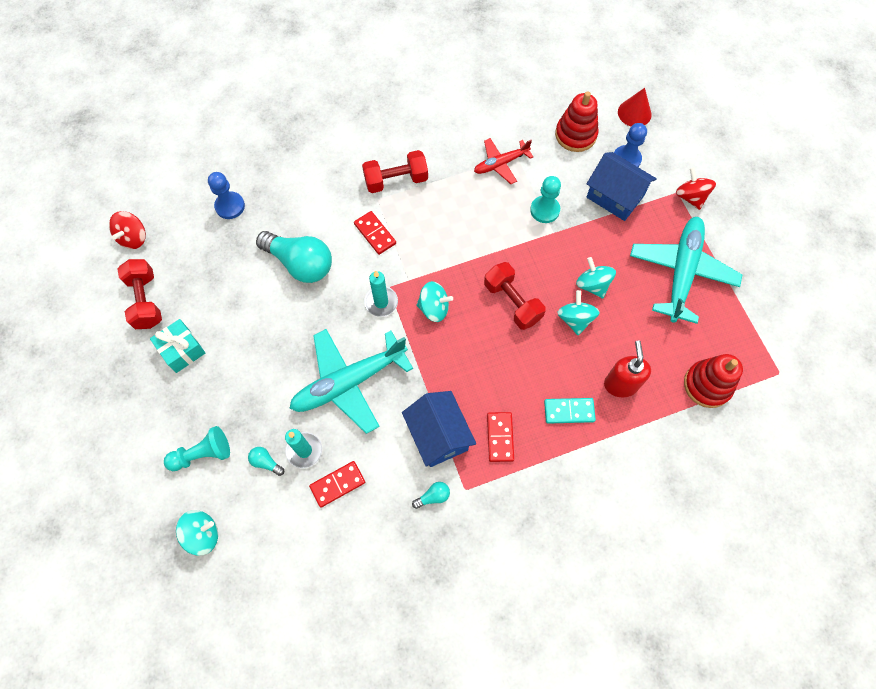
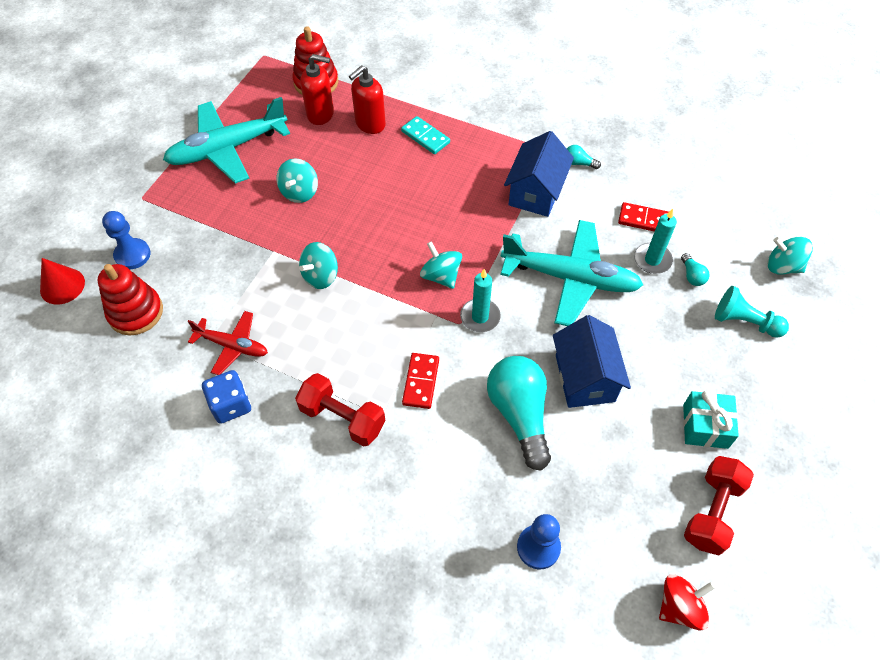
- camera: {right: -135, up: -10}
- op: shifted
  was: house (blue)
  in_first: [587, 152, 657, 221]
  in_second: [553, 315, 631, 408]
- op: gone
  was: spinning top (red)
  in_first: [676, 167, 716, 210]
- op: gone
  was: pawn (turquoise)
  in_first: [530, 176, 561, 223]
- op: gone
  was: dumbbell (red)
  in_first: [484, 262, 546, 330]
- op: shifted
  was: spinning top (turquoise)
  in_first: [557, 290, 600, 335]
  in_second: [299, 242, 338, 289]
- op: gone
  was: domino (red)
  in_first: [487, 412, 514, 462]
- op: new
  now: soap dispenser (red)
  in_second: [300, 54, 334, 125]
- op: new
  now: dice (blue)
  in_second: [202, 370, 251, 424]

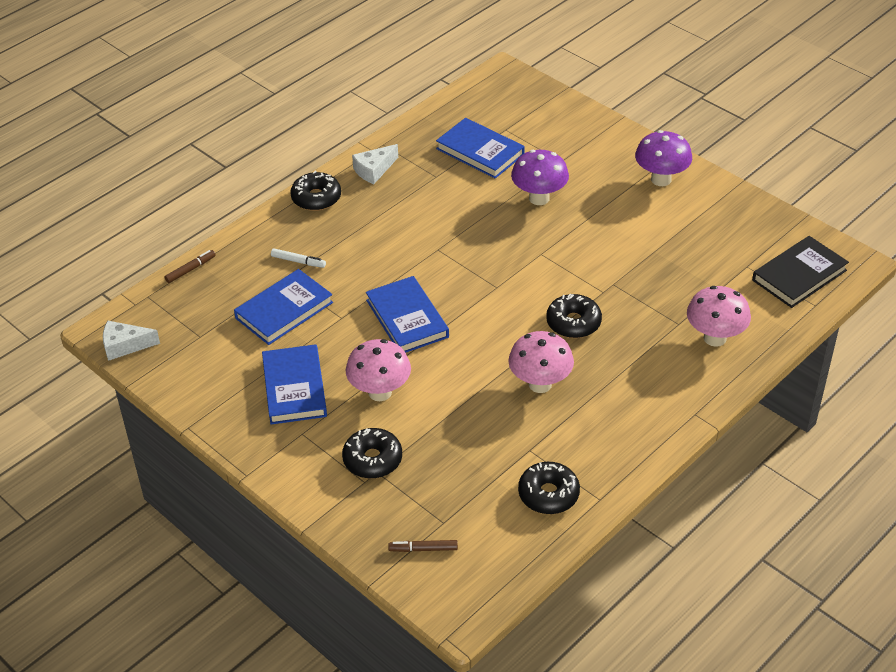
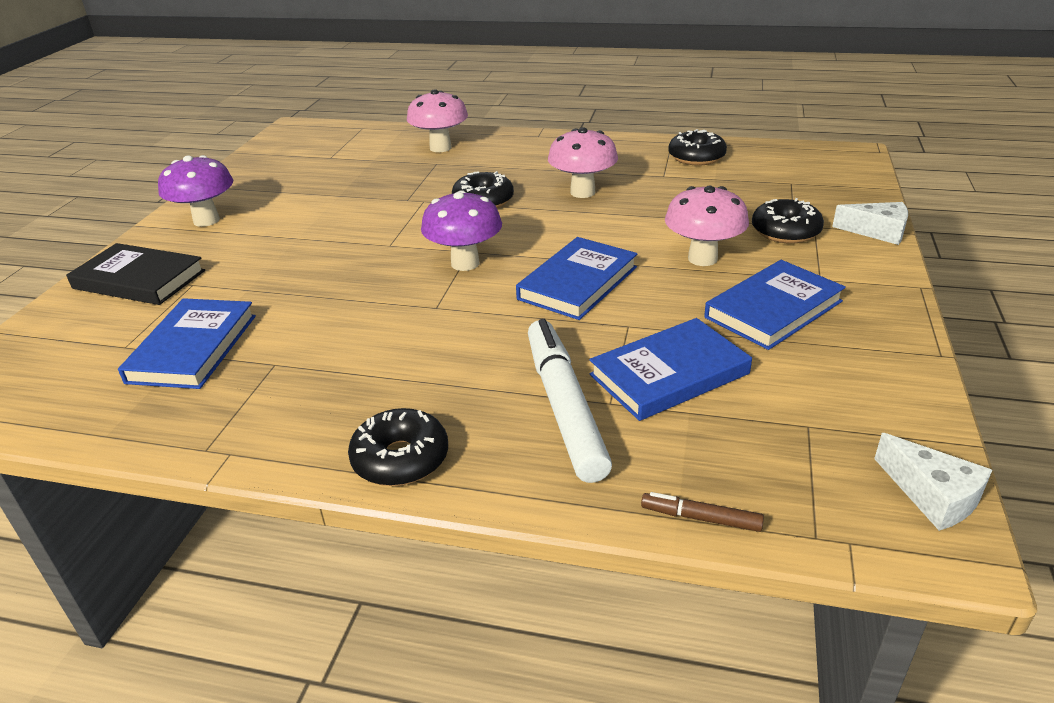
- camera: {right: -120, up: -10}
- op: shifted
  was: cheese (white)
  in_first: [352, 144, 398, 184]
  in_second: [832, 202, 908, 245]
- op: shifted
  was: mushroom (purple)
  in_first: [511, 150, 569, 205]
  in_second: [421, 190, 502, 271]
- op: shifted
  was: book (black)
  in_first: [752, 236, 849, 308]
  in_second: [66, 243, 205, 305]
- op: scaled
  was: marker (white)
  in_first: [271, 248, 326, 268]
  in_second: [528, 319, 612, 483]
  ratio: 2.27
- op: rotated
  was: book (blue)
  in_first: [234, 269, 333, 345]
  in_second: [589, 318, 752, 421]
  clockwise: -45
- op: gone
  was: marker (brown)
  in_first: [388, 540, 458, 552]

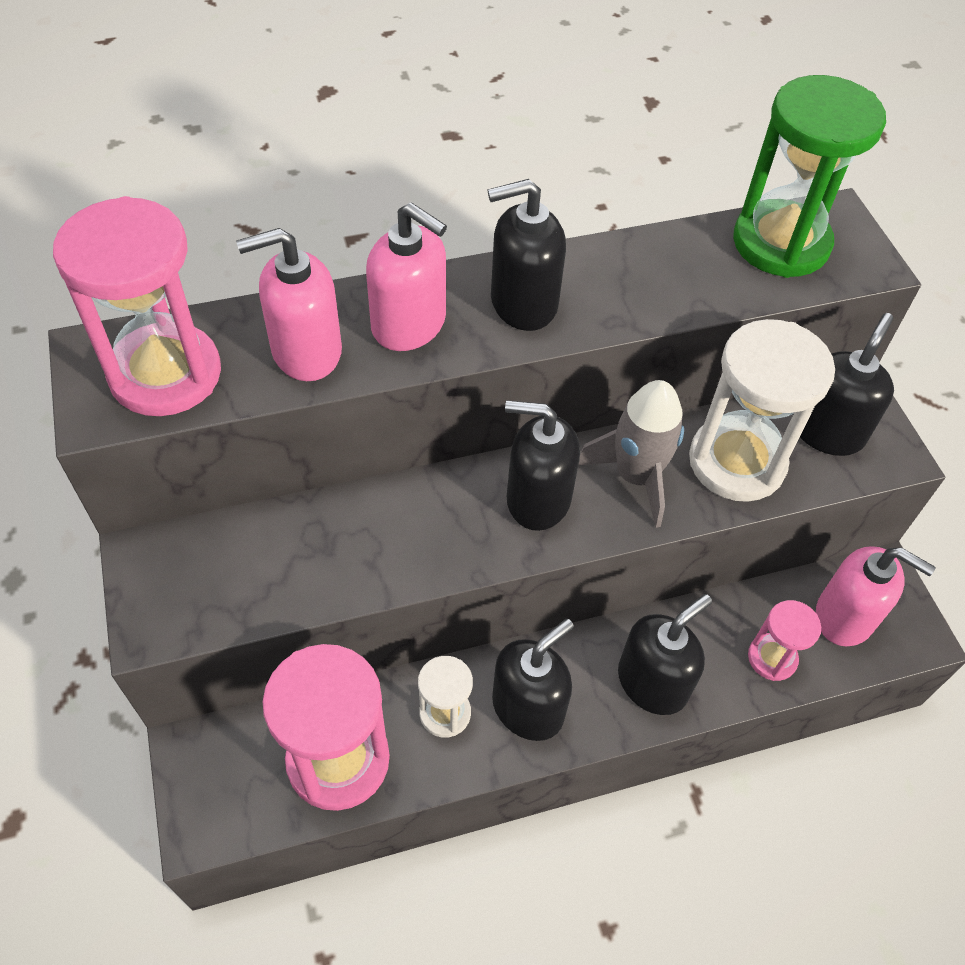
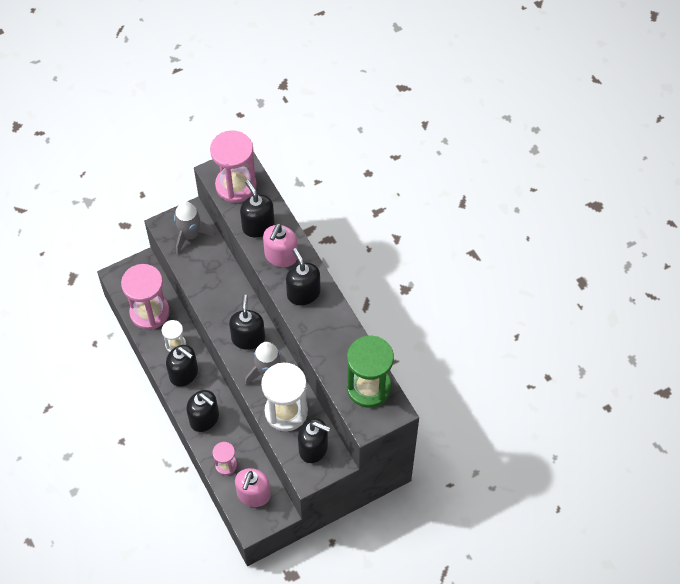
- camera: {right: 80, up: 5}
- op: repainted
  was: soap dispenser (pink)
  now: soap dispenser (black)
  in_first: [236, 228, 342, 381]
  in_second: [240, 180, 275, 238]
- op: new
  now: rocket (grey)
  in_second: [174, 201, 216, 255]

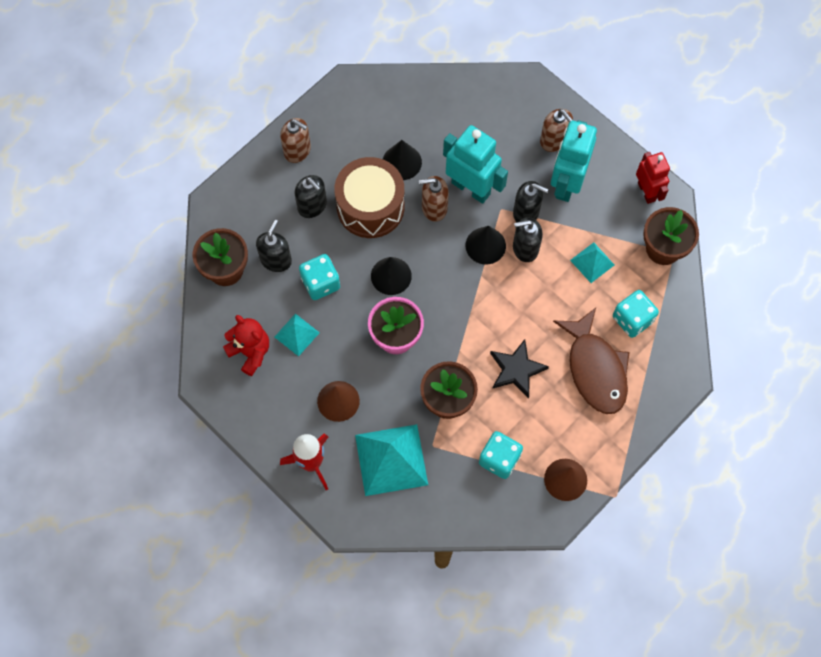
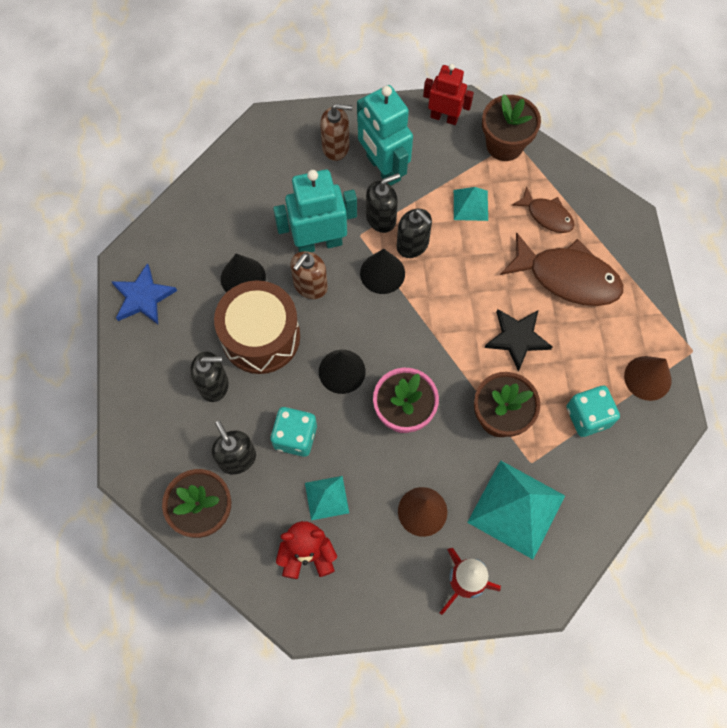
- camera: {right: -50, up: 0}
- op: gone
  was: soap dispenser (brown)
  in_first: [280, 118, 311, 163]
- op: rotated
  was: soap dispenser (black)
  in_first: [513, 217, 543, 262]
  in_second: [397, 208, 432, 258]
  clockwise: -75
- op: swapped
  was: dice (turquoise)
  now: fish (brown)
  in_first: [613, 290, 659, 338]
  in_second: [511, 186, 574, 233]
- op: new
  now: star (blue)
  in_second: [111, 263, 177, 324]

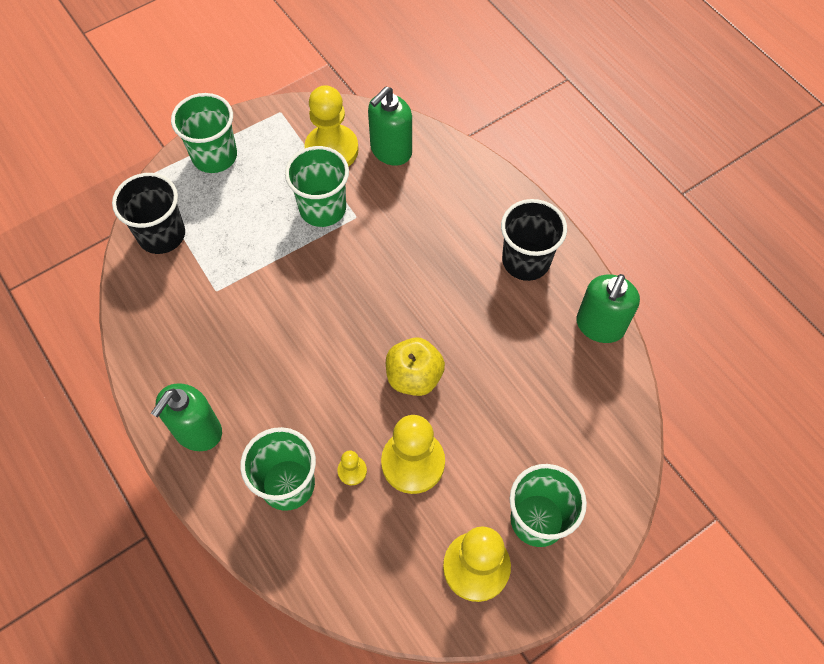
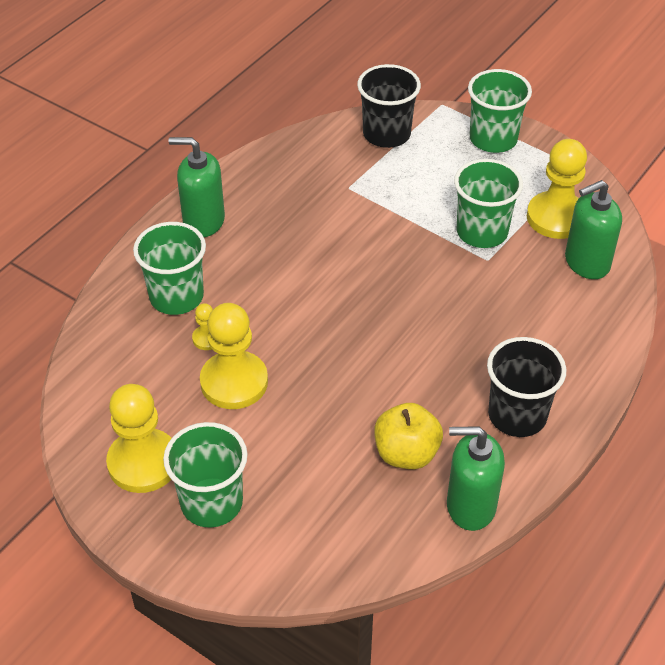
- camera: {right: 70, up: -15}
- op: rotated
  was: soap dispenser (green)
  in_first: [368, 86, 412, 166]
  in_second: [565, 180, 622, 279]
  clockwise: -45
- op: shifted
  was: apple (yellow)
  in_first: [386, 338, 445, 396]
  in_second: [374, 403, 443, 469]

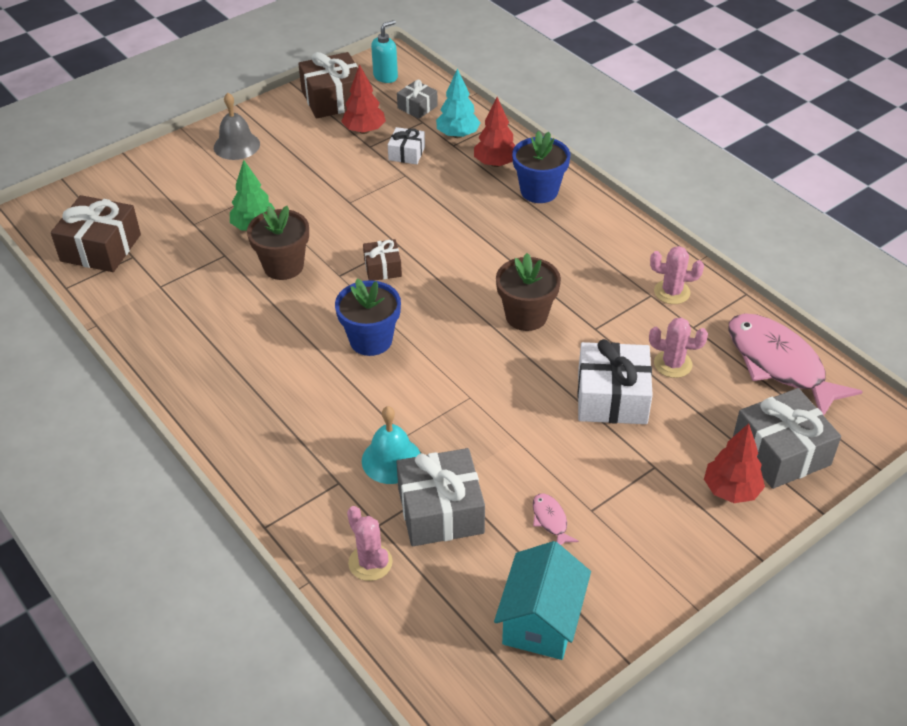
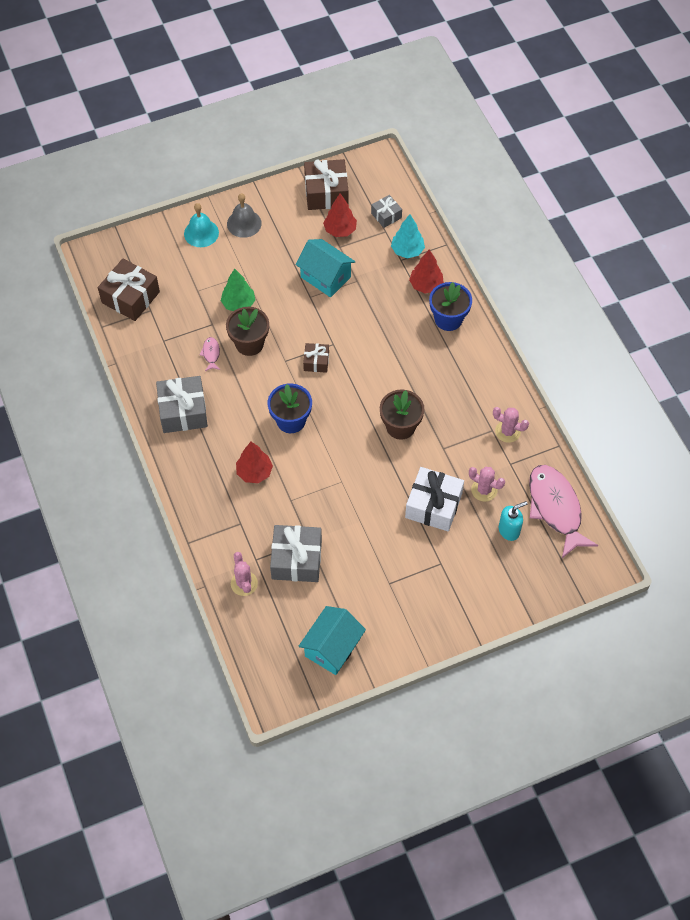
- camera: {right: 15, up: 15}
- op: shifted
  was: soap dispenser (turquoise)
  in_first: [371, 20, 398, 83]
  in_second: [499, 501, 527, 541]
- op: gone
  was: gift (white)
  in_first: [388, 127, 425, 164]
- op: shifted
  was: gift (grey)
  in_first: [733, 388, 841, 489]
  in_second: [156, 376, 208, 433]
- op: shifted
  was: bell (turquoise)
  in_first: [362, 406, 421, 484]
  in_second: [184, 203, 219, 247]
- op: shifted
  was: tree (red)
  in_first: [704, 423, 765, 503]
  in_second: [236, 442, 273, 483]
- op: shifted
  was: fish (pink)
  in_first: [533, 493, 579, 545]
  in_second: [199, 337, 220, 371]
- op: new
  now: house (turquoise)
  in_second: [296, 239, 356, 297]

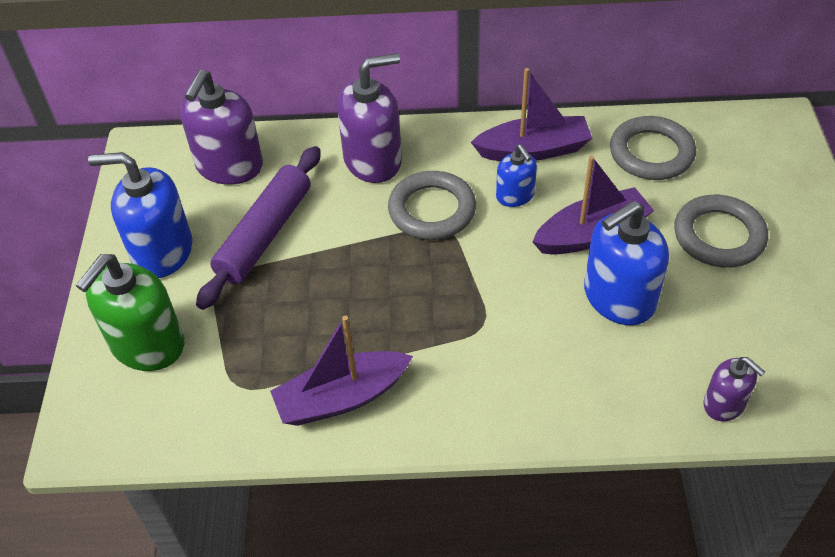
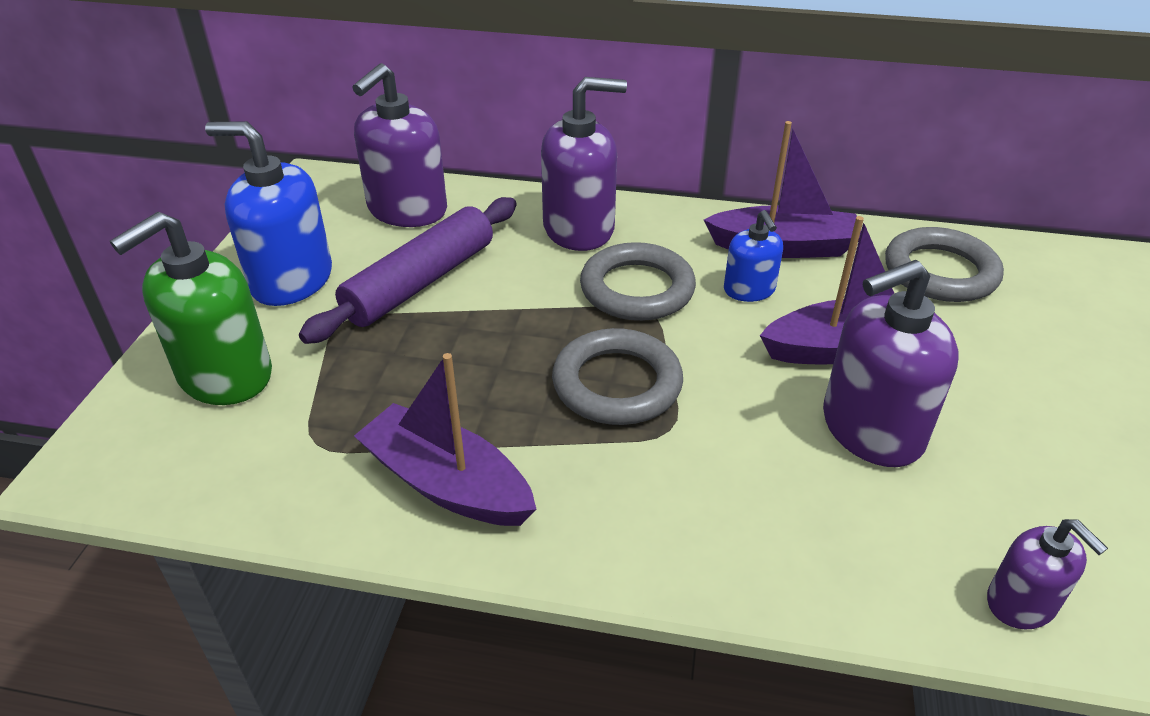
- camera: {right: 10, up: -10}
- op: shifted
  was: ring (grey)
  in_first: [674, 195, 768, 268]
  in_second: [552, 328, 683, 425]
- op: repainted
  was: soap dispenser (blue)
  now: soap dispenser (purple)
  in_first: [584, 201, 669, 325]
  in_second: [823, 260, 959, 467]
- op: rotated
  was: boat (purple)
  in_first: [270, 315, 413, 426]
  in_second: [354, 353, 537, 526]
  clockwise: 45

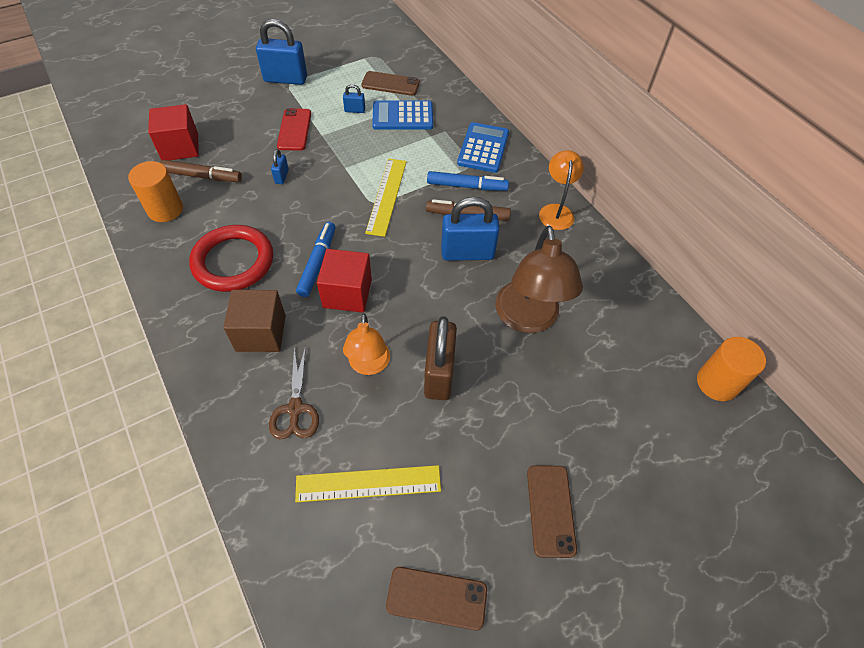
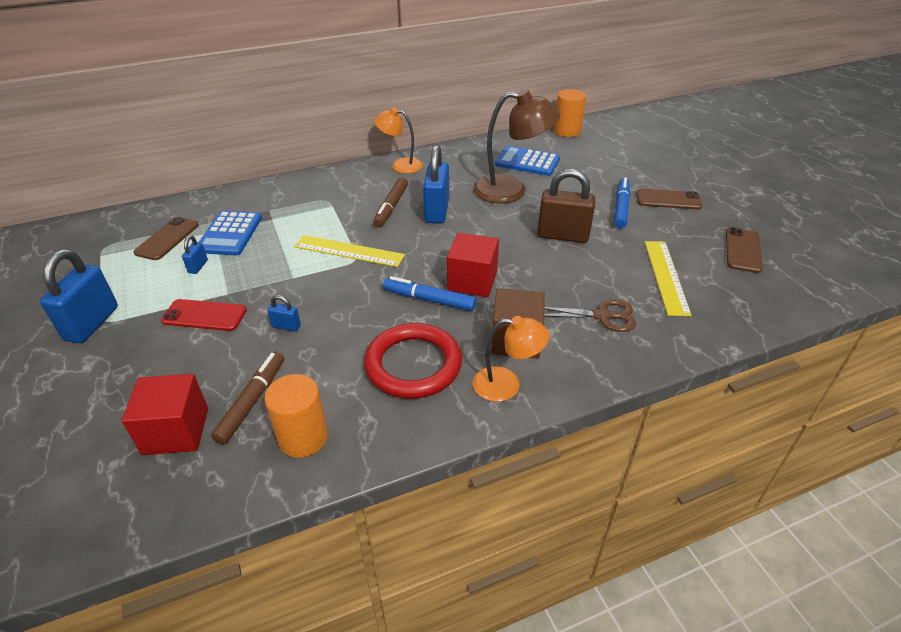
- camera: {right: -80, up: -15}
- op: shifted
  was: calculator (blue)
  in_first: [457, 122, 509, 173]
  in_second: [495, 145, 560, 176]
- op: shifted
  was: marker (blue)
  in_first: [427, 171, 509, 191]
  in_second: [614, 177, 630, 228]
- op: shifted
  was: lamp (orange)
  in_first: [343, 313, 390, 375]
  in_second: [473, 316, 550, 402]

